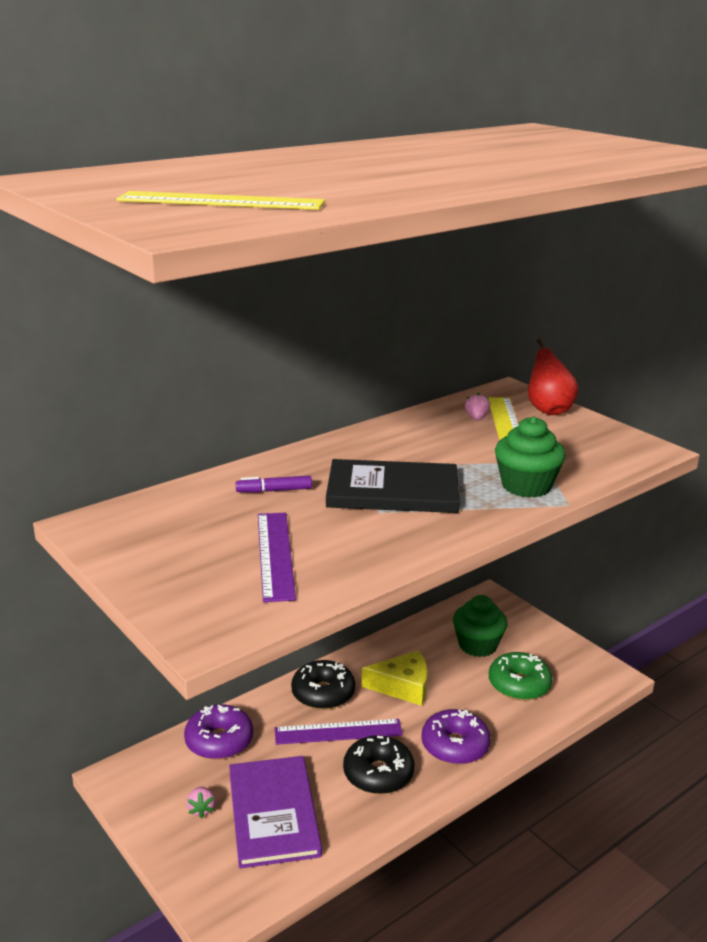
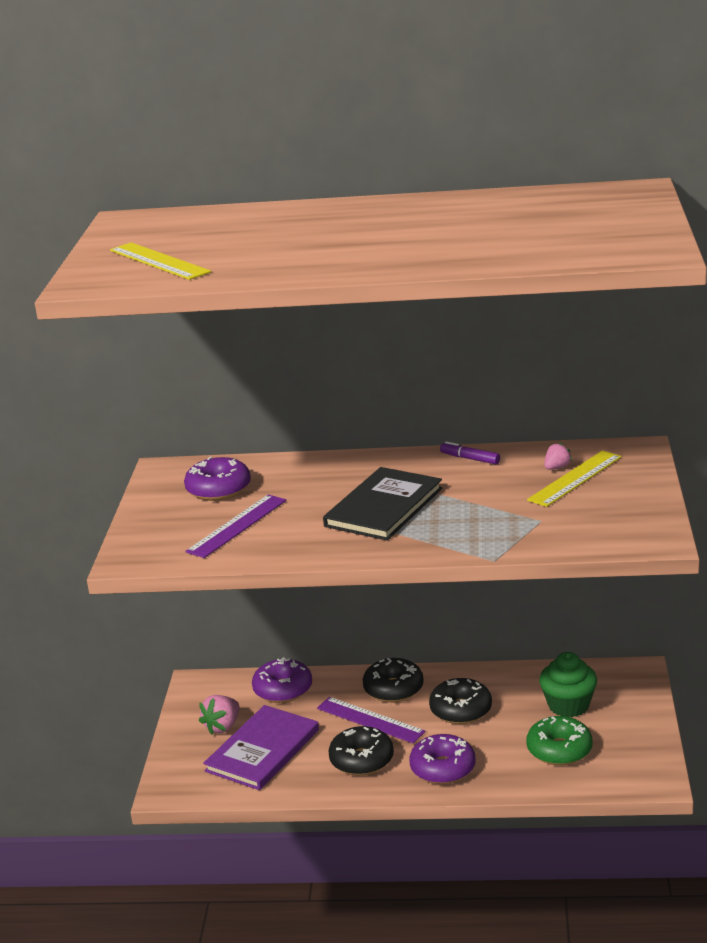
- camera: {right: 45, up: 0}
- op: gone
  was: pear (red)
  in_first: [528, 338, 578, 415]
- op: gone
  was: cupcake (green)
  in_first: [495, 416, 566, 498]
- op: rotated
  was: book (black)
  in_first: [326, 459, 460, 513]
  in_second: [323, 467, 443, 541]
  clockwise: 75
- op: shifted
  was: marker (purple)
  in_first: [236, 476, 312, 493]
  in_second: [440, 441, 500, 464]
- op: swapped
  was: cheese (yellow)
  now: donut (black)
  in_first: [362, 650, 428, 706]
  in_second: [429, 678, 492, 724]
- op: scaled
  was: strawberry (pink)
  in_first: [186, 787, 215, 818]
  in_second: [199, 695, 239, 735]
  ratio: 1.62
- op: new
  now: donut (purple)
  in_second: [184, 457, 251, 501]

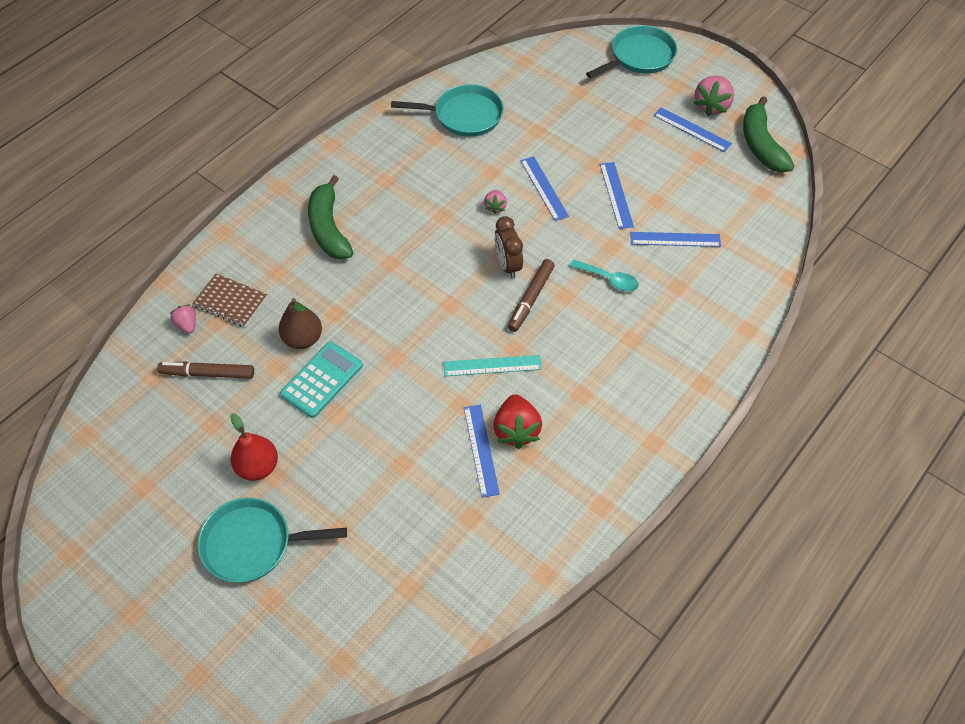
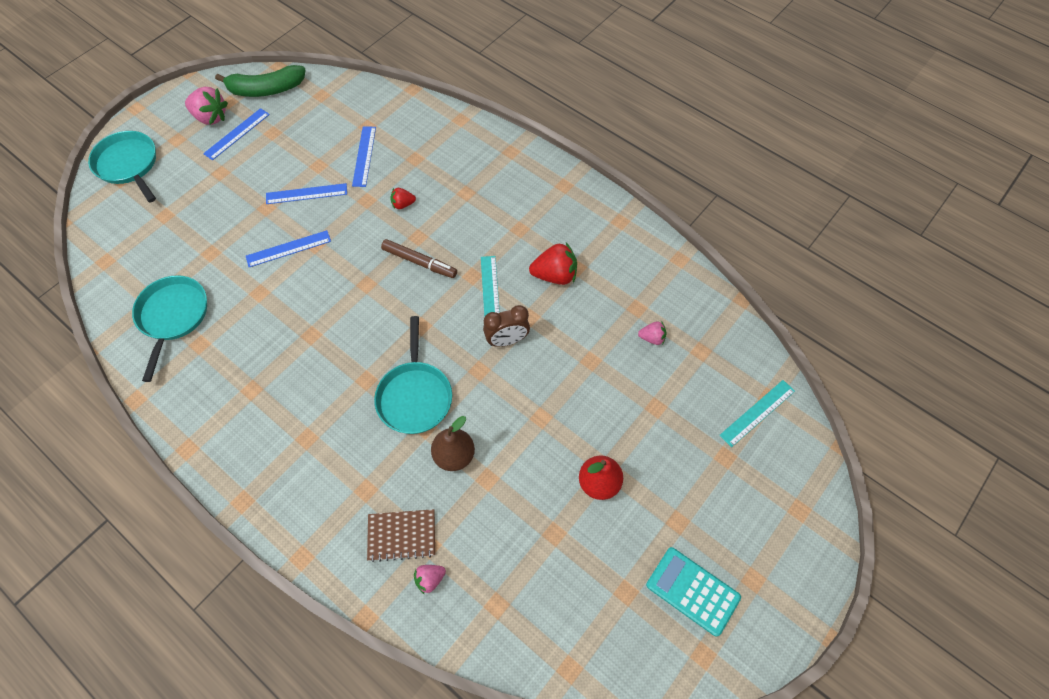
- camera: {right: -90, up: 5}
- op: gone
  was: banana (green)
  in_first: [308, 175, 353, 259]
- op: shifted
  was: strawberry (pink)
  in_first: [484, 190, 507, 215]
  in_second: [638, 321, 666, 345]
- op: shifted
  was: clock (brown)
  in_first: [494, 216, 523, 279]
  in_second: [483, 305, 530, 347]
- op: swapped
  was: spoon (turquoise)
  now: strawberry (red)
  in_first: [570, 260, 639, 291]
  in_second: [390, 188, 416, 209]
- op: rotated
  was: notebook (brown)
  in_first: [192, 273, 267, 327]
  in_second: [367, 509, 435, 562]
  clockwise: 60
- op: shifted
  was: calculator (turquoise)
  in_first: [280, 342, 363, 418]
  in_second: [646, 547, 741, 637]
- op: gone
  was: marker (brown)
  in_first: [157, 362, 254, 379]
- op: gone
  was: ruler (blue)
  in_first: [464, 405, 500, 498]
- op: shifted
  was: pan (turquoise)
  in_first: [198, 498, 347, 583]
  in_second: [374, 316, 452, 434]
- op: new
  now: ruler (turquoise)
  in_second: [719, 380, 795, 447]

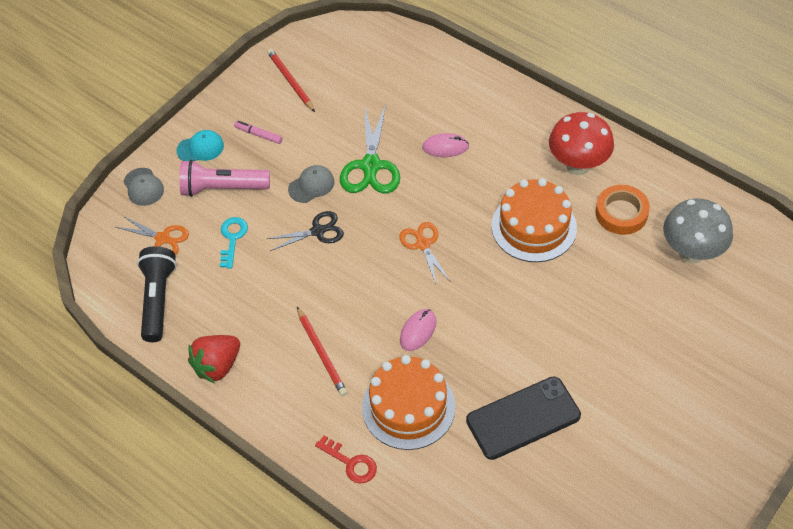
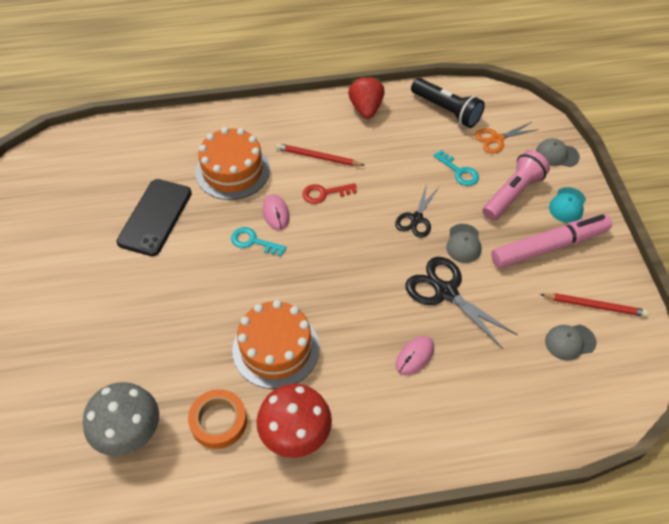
- camera: {right: 130, up: 0}
- op: repainted
  was: scissors (green)
  now: scissors (black)
  in_first: [340, 104, 400, 193]
  in_second: [405, 257, 518, 349]
- op: scaled
  was: marker (pink)
  in_first: [234, 121, 283, 144]
  in_second: [491, 214, 612, 268]
  ratio: 2.43
- op: gone
  was: scissors (orange)
  in_first: [399, 222, 450, 286]
- op: shifted
  was: key (red)
  in_first: [315, 435, 377, 484]
  in_second: [302, 183, 357, 204]
- op: new
  now: key (turquoise)
  in_second: [231, 227, 286, 256]
- op: new
  now: cap (grey)
  in_second: [545, 325, 596, 361]

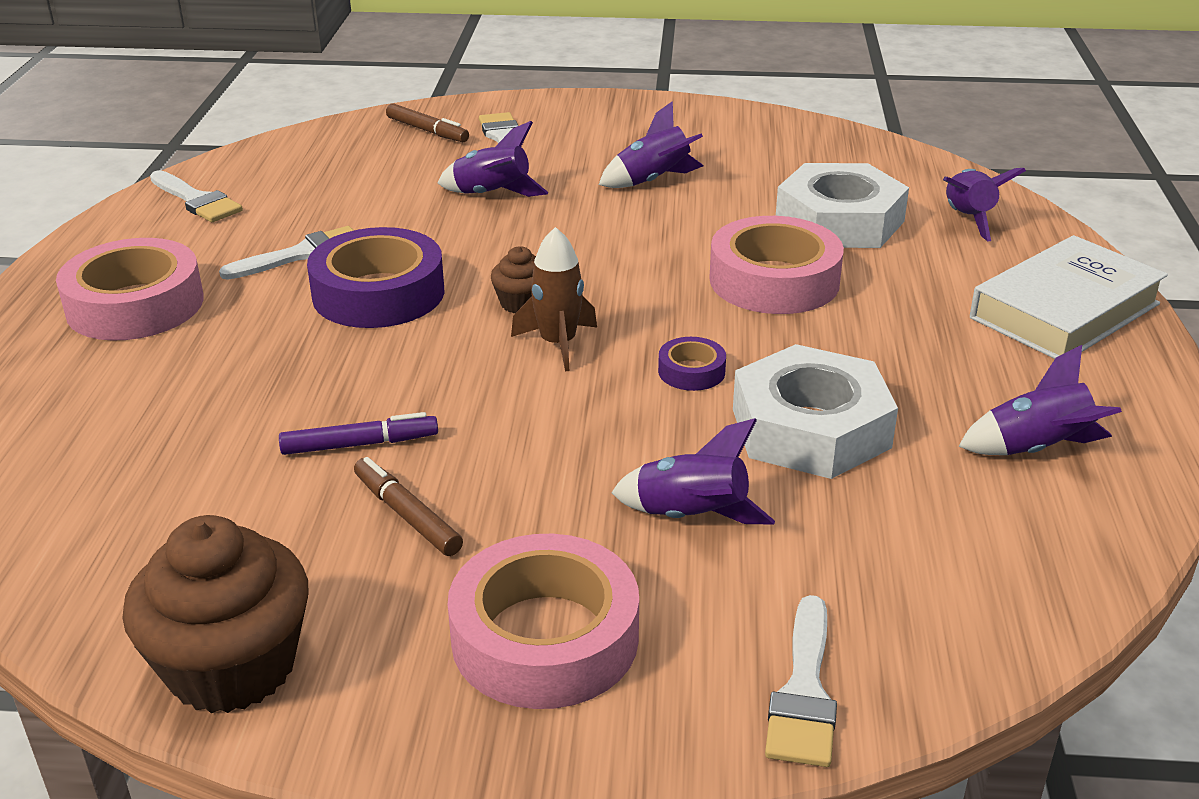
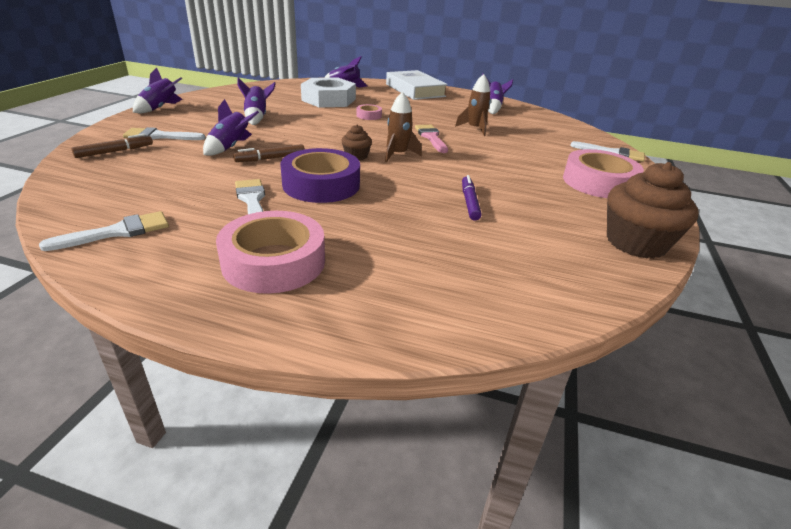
- camera: {right: -80, up: 0}
- op: scaled
  was: tape (pink)
  in_first: [709, 216, 844, 314]
  in_second: [356, 104, 382, 120]
  ratio: 0.46
- op: swapped
  was: tape (purple)
  now: brush (pink)
  in_first: [658, 337, 726, 391]
  in_second: [415, 125, 448, 153]
- op: swapped
  was: nut (white)
  now: rocket (brown)
  in_first: [733, 344, 898, 479]
  in_second: [455, 74, 491, 136]
- op: shifted
  was: rocket (purple)
  in_first: [611, 418, 775, 525]
  in_second: [133, 67, 182, 113]
- op: shifted
  was: marker (brown)
  in_first: [354, 457, 463, 556]
  in_second: [233, 144, 305, 162]

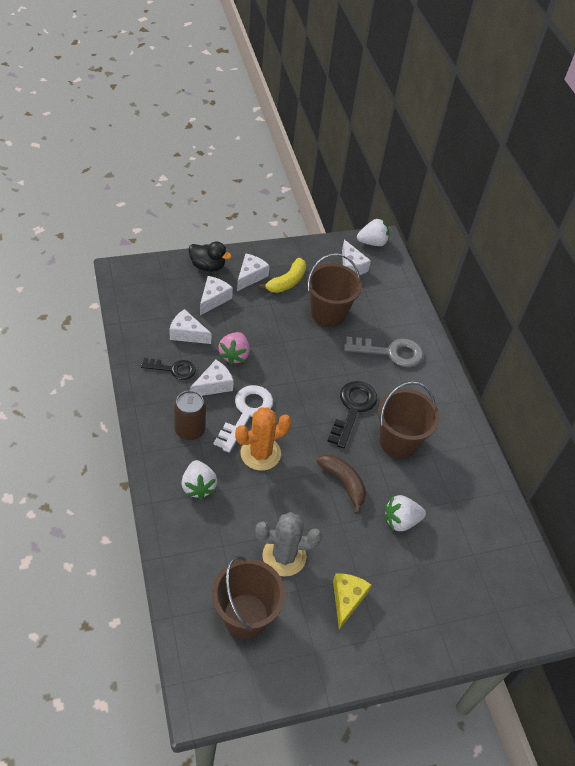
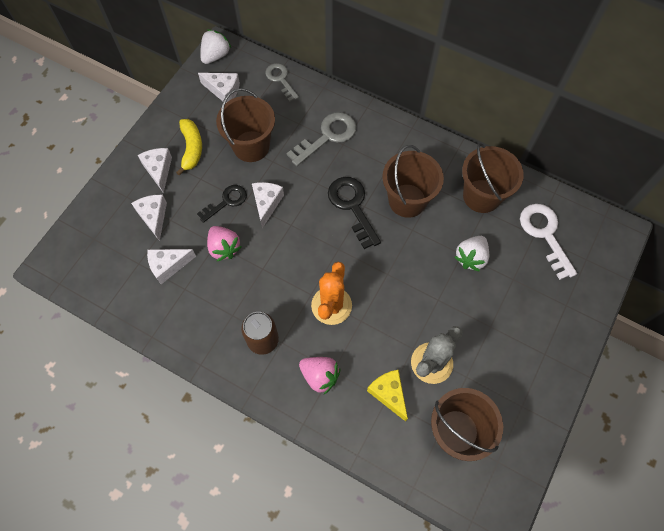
- camera: {right: -40, up: 15}
- op: gone
  was: duck (black)
  in_first: [188, 241, 232, 272]
- op: shifted
  was: key (black)
  in_first: [141, 358, 196, 380]
  in_second: [197, 185, 247, 223]
- op: shifted
  was: cheese (white)
  in_first: [190, 360, 234, 396]
  in_second: [252, 182, 284, 228]
- op: shifted
  was: key (white)
  in_first: [214, 385, 273, 453]
  in_second: [520, 204, 577, 280]
- op: gone
  was: banana (brown)
  in_first: [317, 454, 366, 514]
- op: repainted
  was: strawberry (white)
  now: strawberry (pink)
  in_first: [181, 460, 217, 500]
  in_second: [299, 357, 341, 394]
- op: shifted
  was: cheese (yellow)
  in_first: [333, 573, 371, 630]
  in_second: [367, 370, 408, 422]
- op: new
  now: key (grey)
  in_second: [265, 63, 299, 102]
- op: new
  now: bucket (brown)
  in_second: [462, 143, 524, 213]

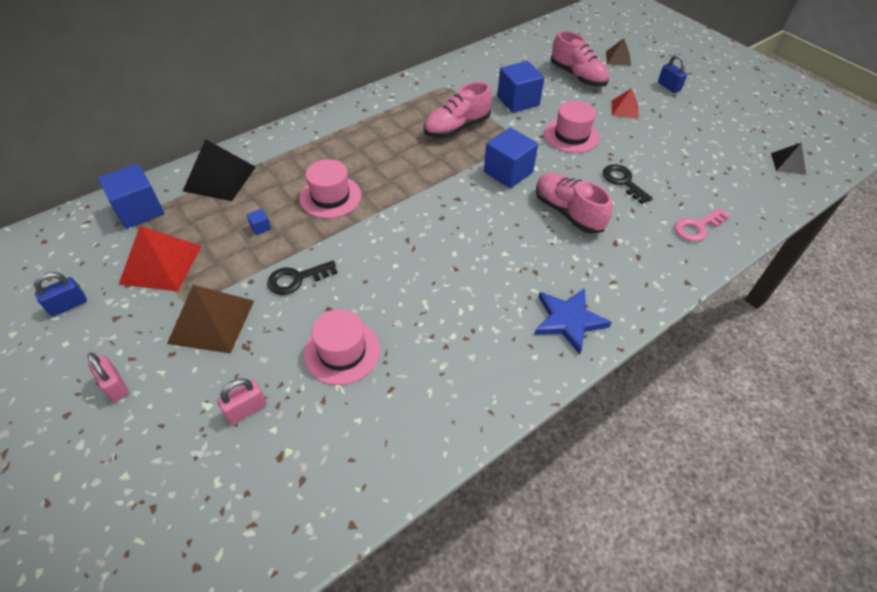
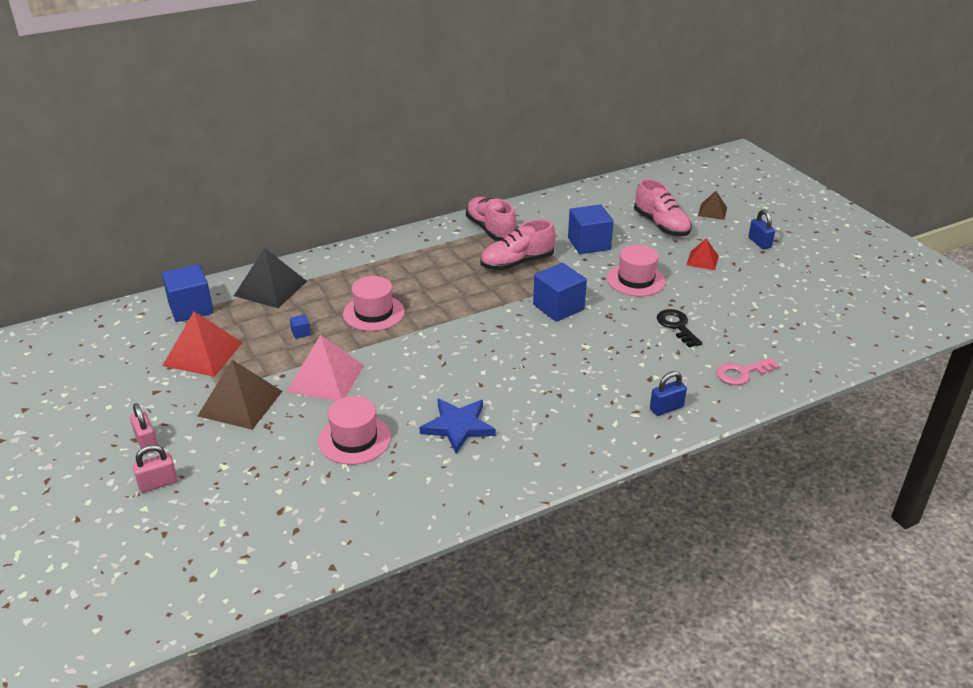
- camera: {right: 10, up: -15}
- op: gone
  was: pyramid (black)
  in_first: [771, 142, 806, 175]
- op: shifted
  was: shoe (pink)
  in_first: [535, 173, 612, 234]
  in_second: [466, 197, 517, 241]
- op: swapped
  was: key (black)
  now: pyramid (pink)
  in_first: [267, 261, 337, 295]
  in_second: [286, 335, 364, 401]
- op: shifted
  was: padlock (blue)
  in_first: [34, 272, 87, 316]
  in_second: [650, 371, 687, 416]
- op: shifted
  was: star (blue)
  in_first: [534, 288, 612, 355]
  in_second: [420, 399, 496, 454]
- op: shifted
  was: padlock (pink)
  in_first: [217, 378, 267, 424]
  in_second: [133, 445, 178, 493]

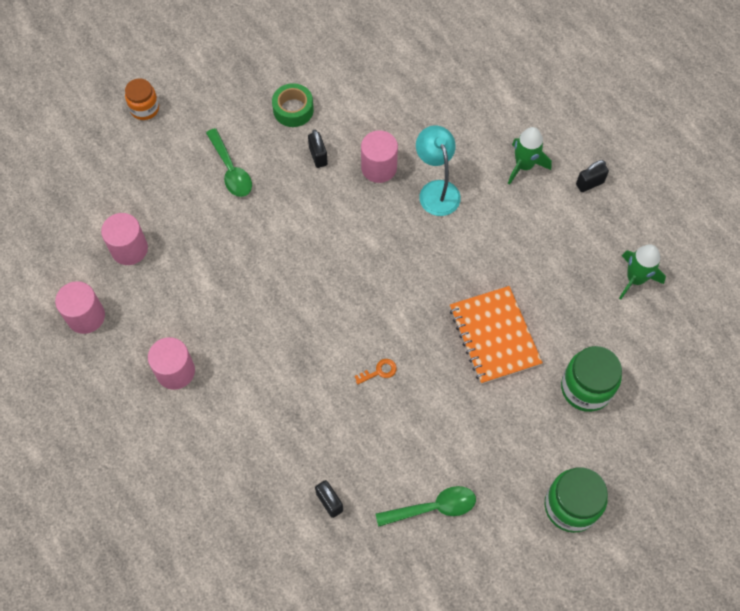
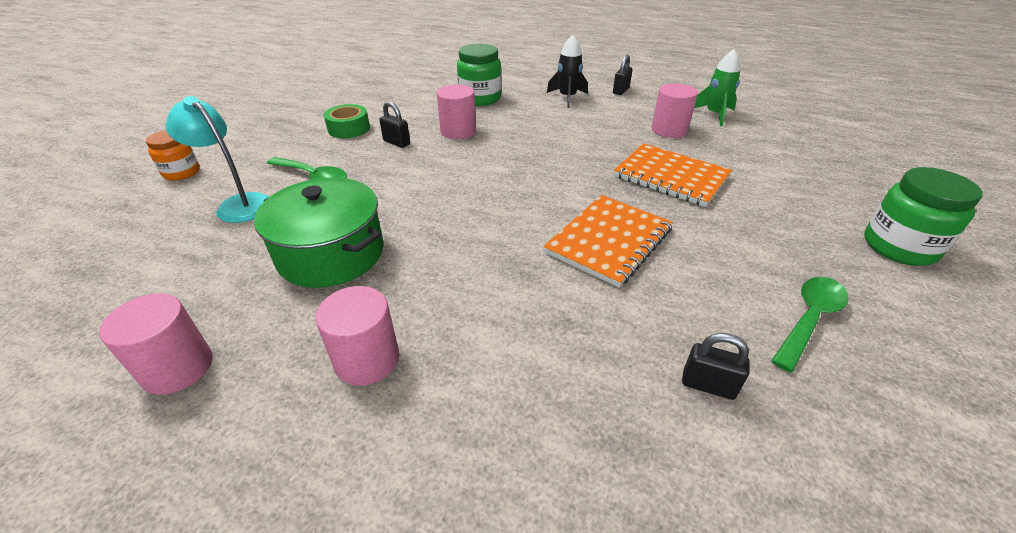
- camera: {right: -35, up: -25}
- op: shifted
  was: lamp (turquoise)
  in_first: [416, 125, 461, 216]
  in_second: [166, 96, 269, 223]
- op: repainted
  was: rocket (green)
  now: rocket (black)
  in_first: [508, 127, 552, 185]
  in_second: [547, 35, 588, 108]
- op: shifted
  was: cylinder (pink)
  in_first: [101, 213, 148, 265]
  in_second: [651, 83, 698, 138]
- op: shifted
  was: jar (green)
  in_first: [561, 346, 622, 412]
  in_second: [457, 44, 501, 106]
- op: swapped
  was: key (orange)
  now: notebook (orange)
  in_first: [354, 359, 397, 385]
  in_second: [543, 195, 673, 287]
- op: new
  now: pot (green)
  in_second: [254, 177, 384, 288]

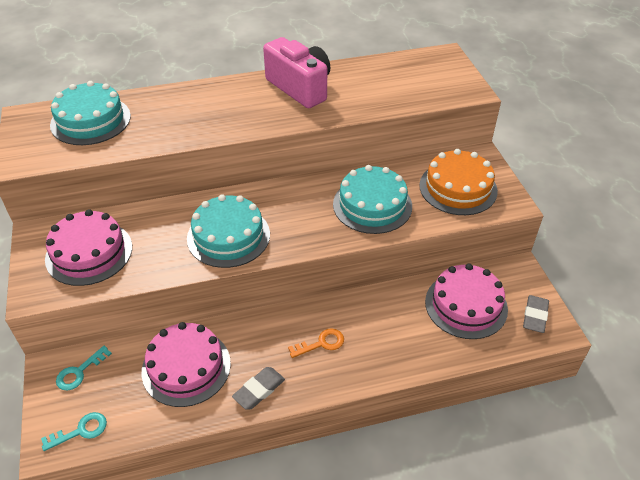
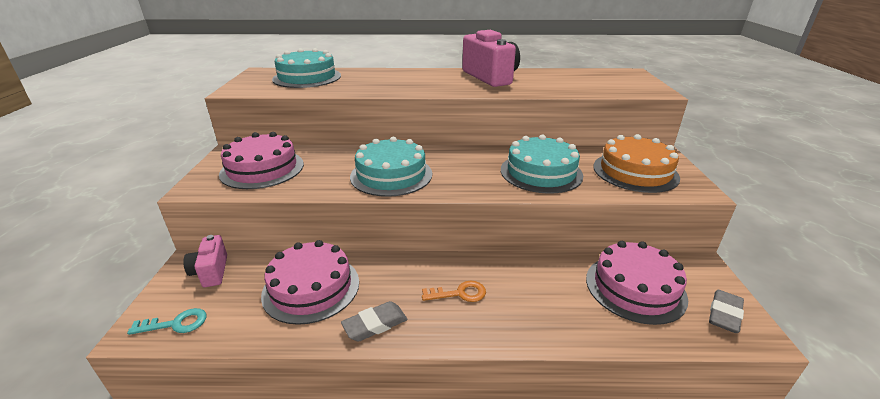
- camera: {right: 15, up: -15}
- op: swapped
  was: key (turquoise)
  now: camera (pink)
  in_first: [56, 346, 112, 391]
  in_second: [183, 235, 227, 287]

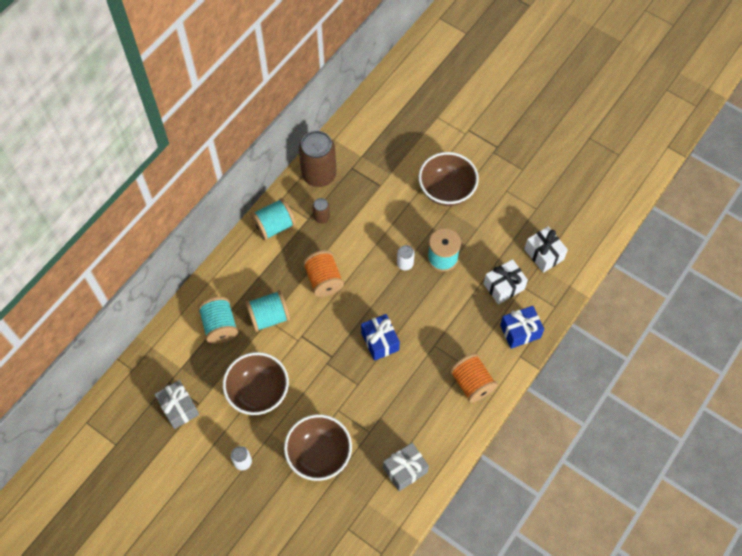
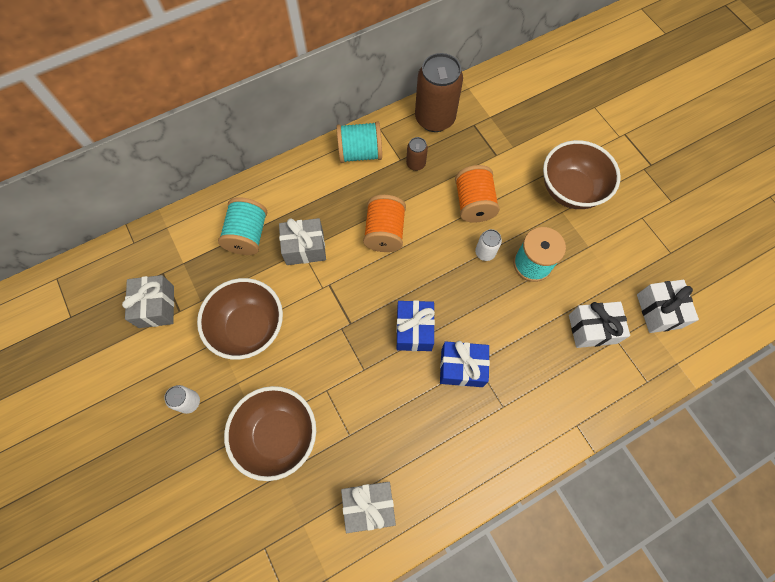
- camera: {right: 25, up: 5}
- op: swapped
  was: spool (turquoise)
  now: gift (grey)
  in_first: [245, 290, 290, 332]
  in_second: [279, 218, 326, 265]
- op: shifted
  was: gift (blue)
  in_first: [500, 306, 544, 349]
  in_second: [440, 341, 490, 387]
- op: shifted
  was: spool (orange)
  in_first: [450, 353, 497, 403]
  in_second: [455, 165, 500, 223]

